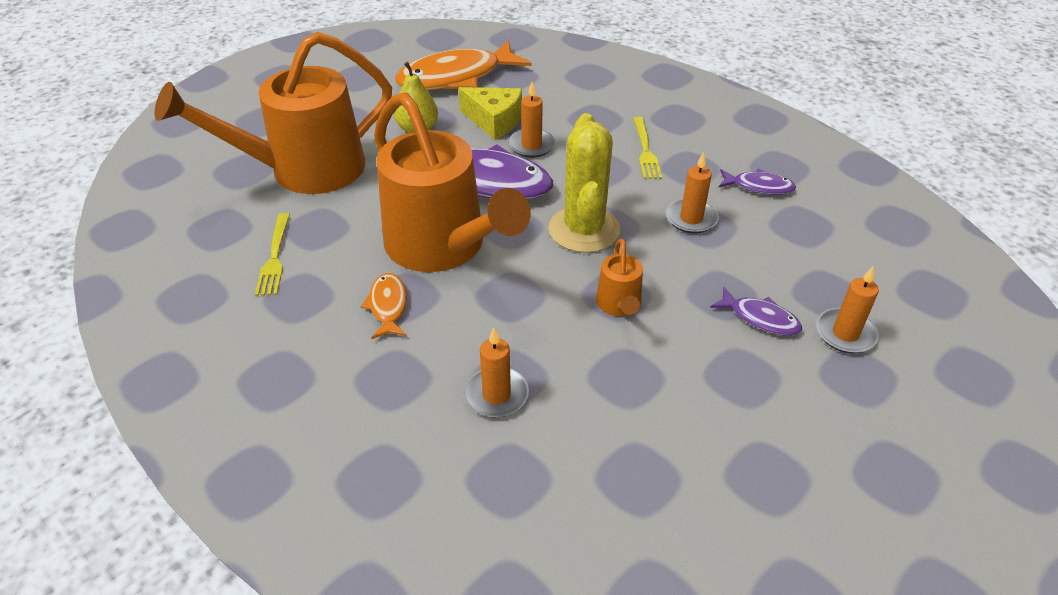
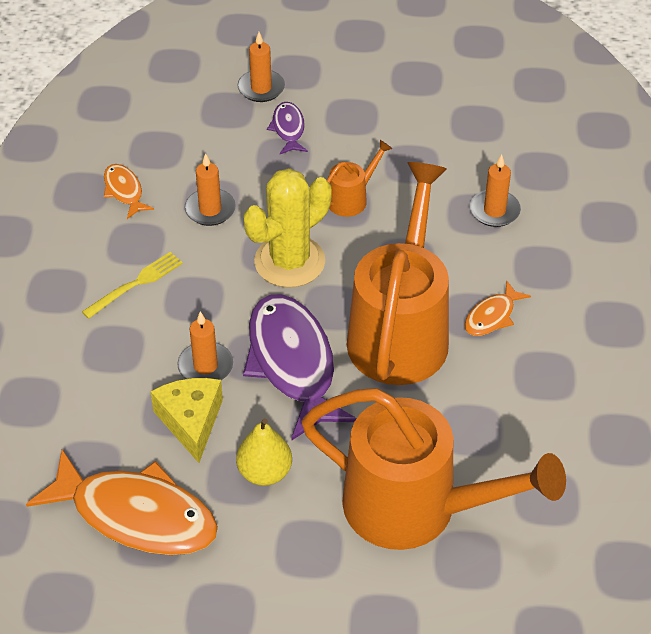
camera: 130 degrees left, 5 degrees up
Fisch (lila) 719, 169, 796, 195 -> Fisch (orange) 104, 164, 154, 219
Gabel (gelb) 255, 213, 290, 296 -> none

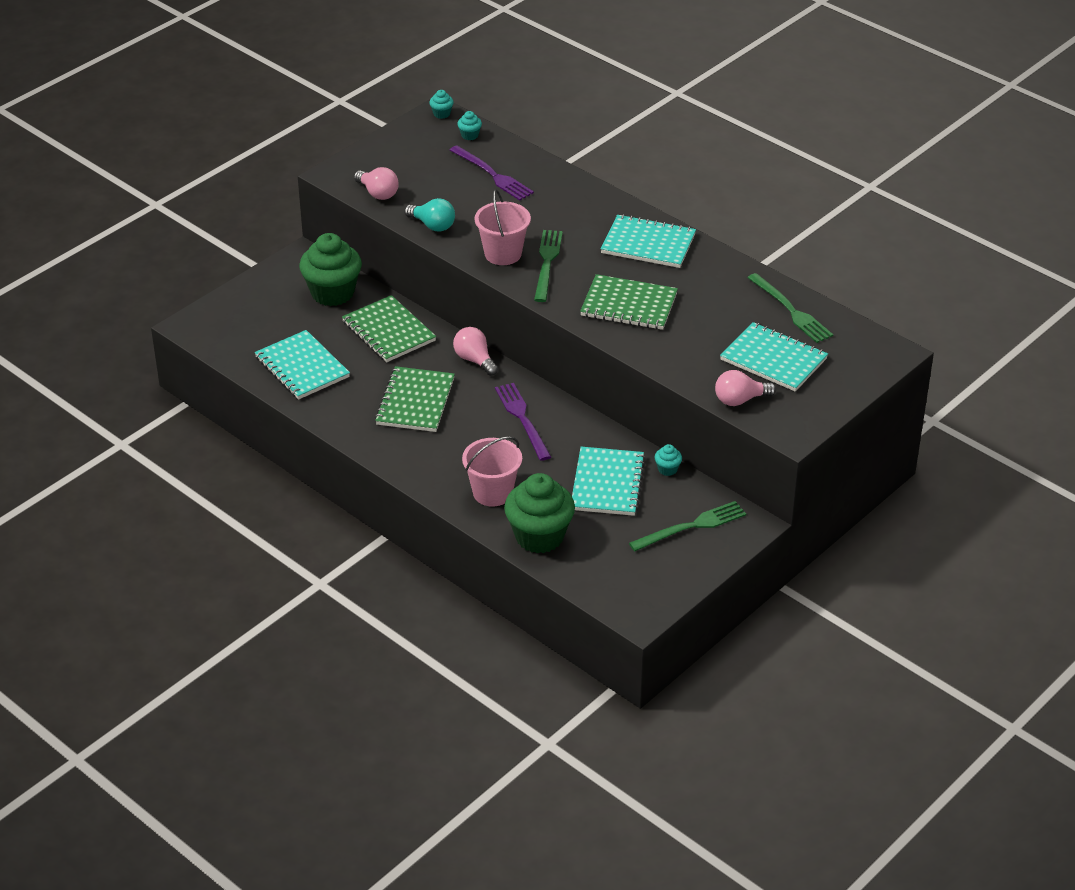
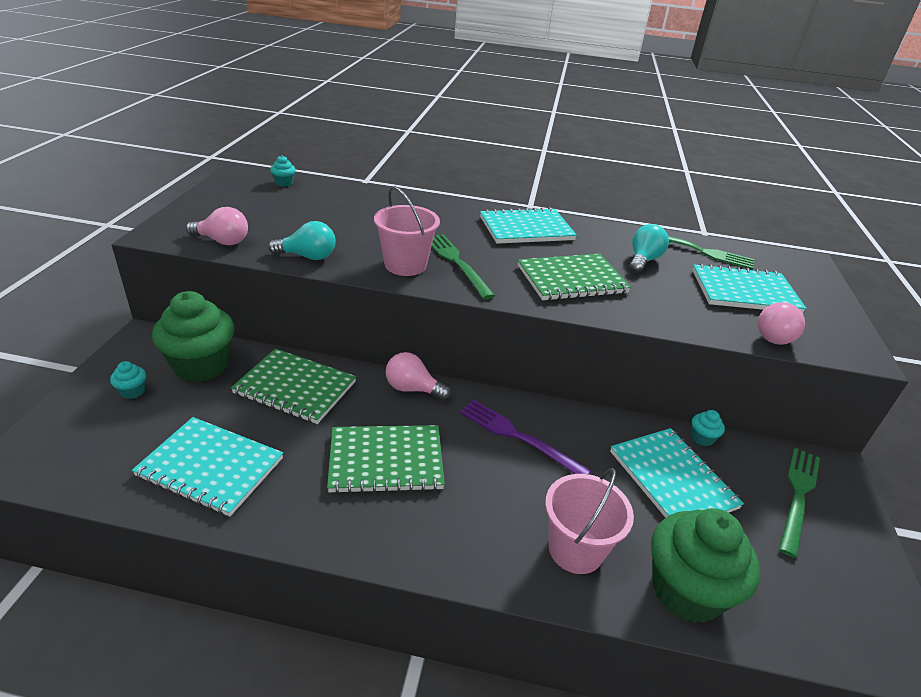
camera: 35 degrees left, 5 degrees down
Muffin (türkis) 429, 90, 454, 119 -> Muffin (türkis) 110, 361, 146, 399, relocated
Notizbuch (grün) 375, 366, 455, 432 -> Notizbuch (grün) 327, 425, 445, 494, 75 degrees counterclockwise
none -> Glühbirne (türkis) 629, 224, 669, 273
Gabel (lila) 450, 146, 534, 201 -> none

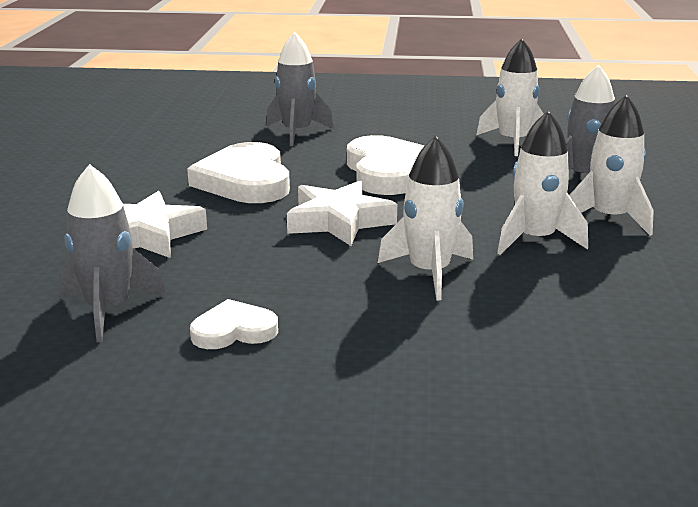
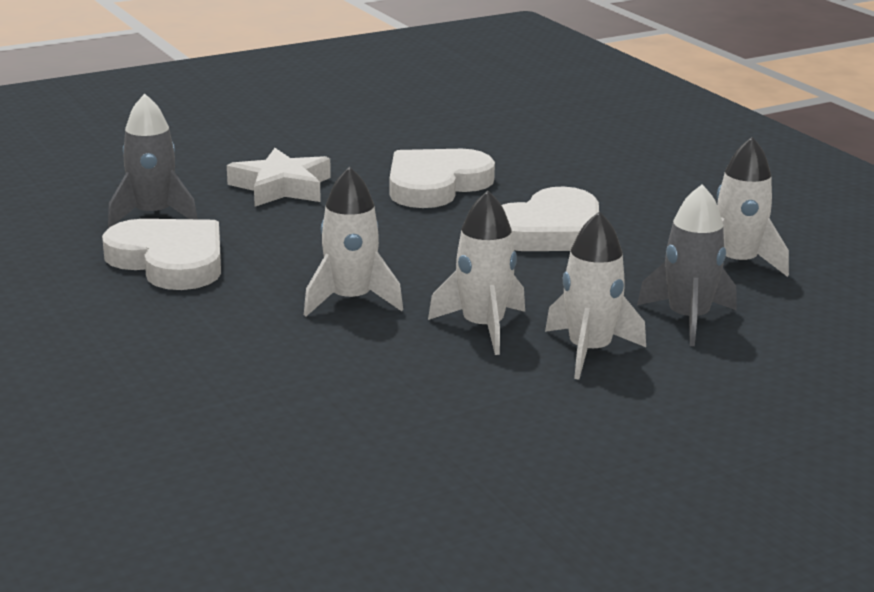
camera: 55 degrees right, 0 degrees up
Herz (weiß) 190, 299, 278, 349 -> Herz (weiß) 102, 219, 221, 290, x1.89
Rakete (grau) 266, 32, 334, 146 -> none
Stern (weiß) 287, 180, 397, 246 -> none

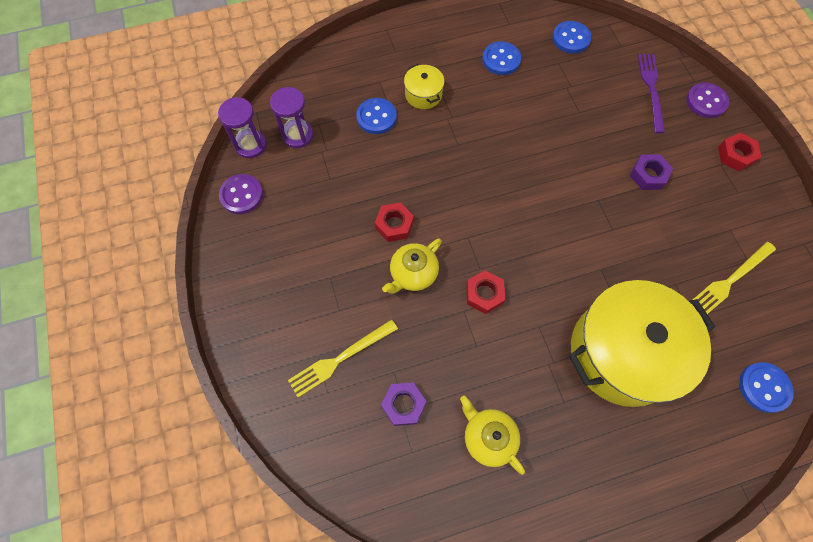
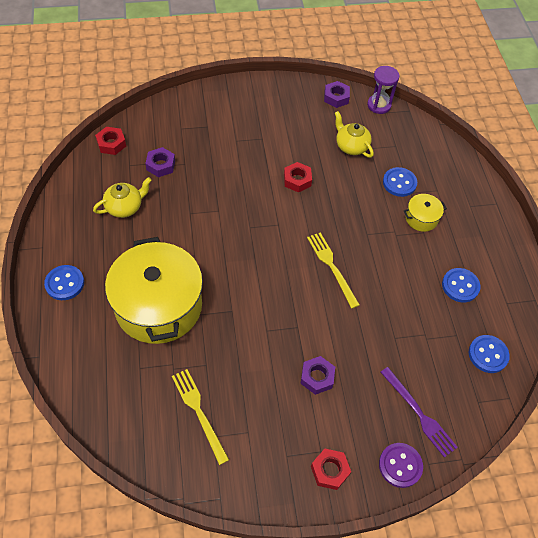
camera: 95 degrees right, 10 degrees down
Knopf (blau) 739, 362, 794, 413 -> Knopf (blau) 44, 265, 84, 300, relocated
Sechskantmutter (rot) 466, 270, 505, 314 -> Sechskantmutter (rot) 95, 127, 126, 155, relocated
Gabel (gelb) 288, 319, 398, 397 -> Gabel (gelb) 307, 232, 360, 308, relocated
Knopf (lila) 219, 174, 263, 214 -> Sechskantmutter (lila) 324, 81, 350, 108
Teekanne (gelb) 382, 238, 442, 294 -> Teekanne (gelb) 335, 111, 374, 158, relocated
Gabel (lila) 638, 54, 665, 134 -> Gabel (lila) 380, 367, 458, 458, 45 degrees clockwise
Sanduhr (lila) 270, 87, 313, 148 -> none

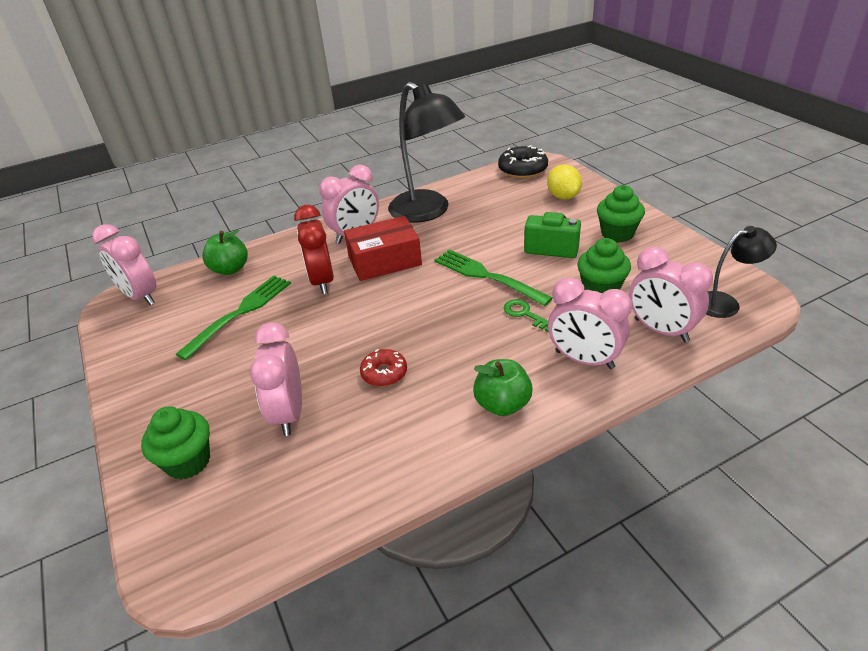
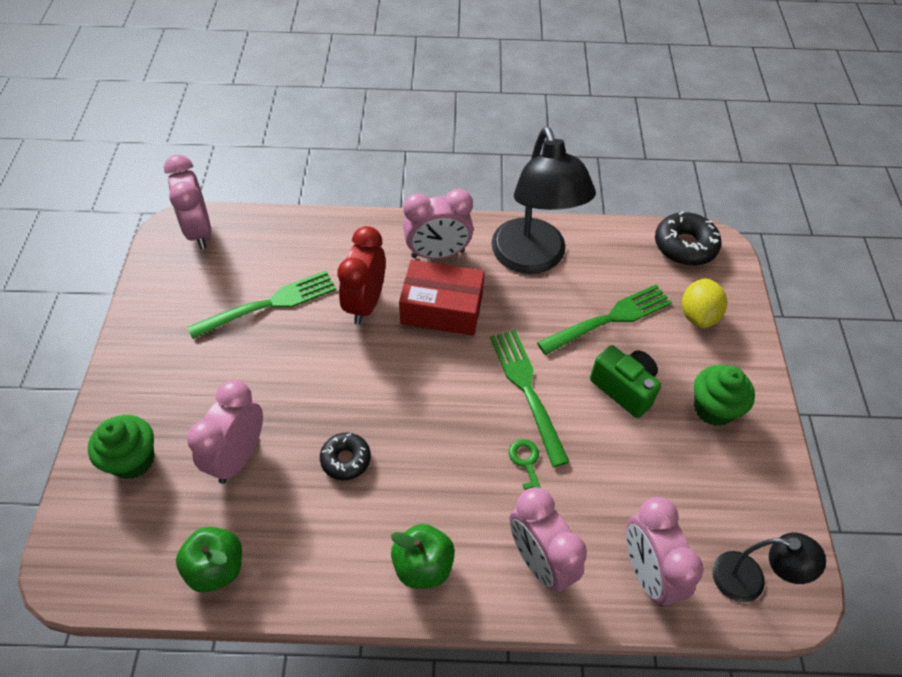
camera: 25 degrees right, 15 degrees up
Apfel (grün) 202, 230, 248, 275 -> Apfel (grün) 176, 527, 242, 593, relocated
Donut (rot) 360, 349, 407, 386 -> Donut (schwarz) 320, 433, 371, 480
none -> Gabel (grün) 537, 284, 672, 355
Muffin (grün) 577, 238, 631, 293 -> none

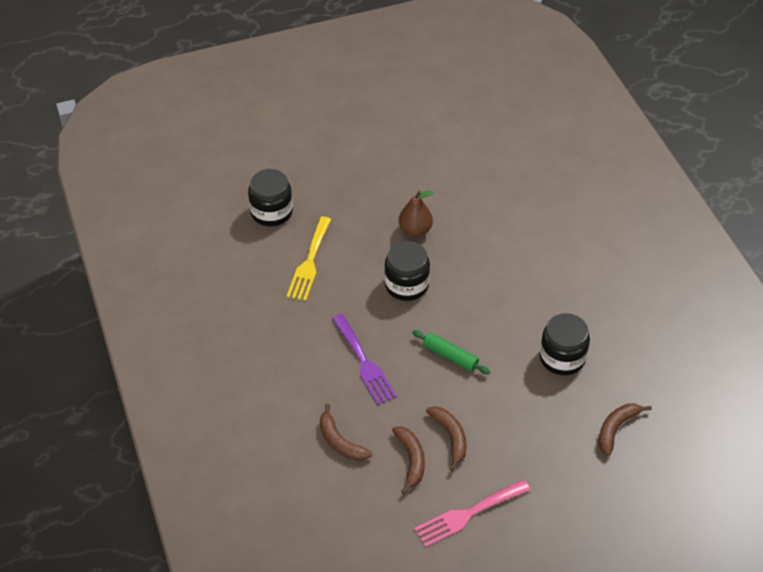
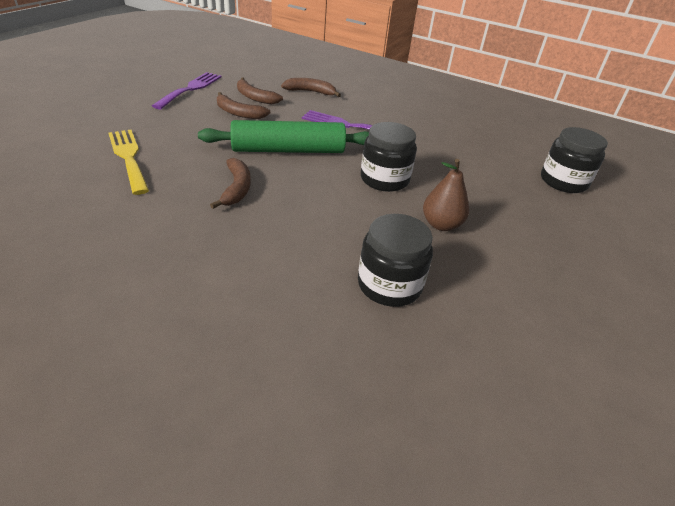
camera: 135 degrees right, 10 degrees down
Gabel (gelb) 287, 217, 331, 301 -> Gabel (gelb) 108, 130, 149, 195, relocated
Gabel (rosa) 414, 480, 530, 548 -> Gabel (lila) 152, 72, 222, 109
Nudelholz (grün) 412, 330, 490, 374 -> Nudelholz (grün) 198, 120, 369, 153, x1.88
Banane (braun) 599, 403, 652, 456 -> Banane (braun) 210, 158, 251, 209, relocated
Einmachglas (schwarz) 540, 313, 590, 376 -> Einmachglas (schwarz) 358, 214, 433, 307, relocated

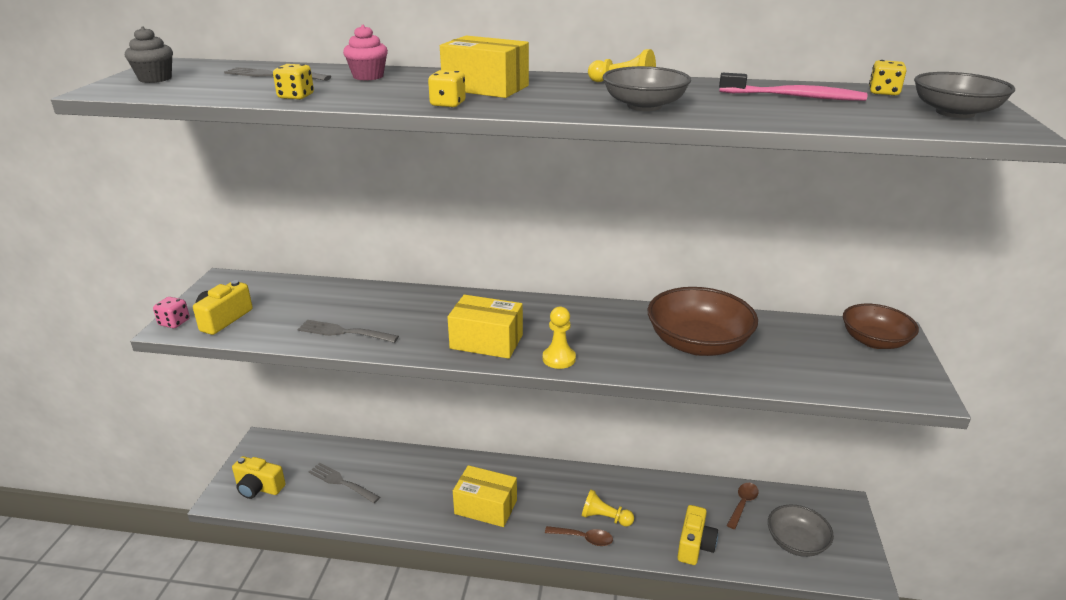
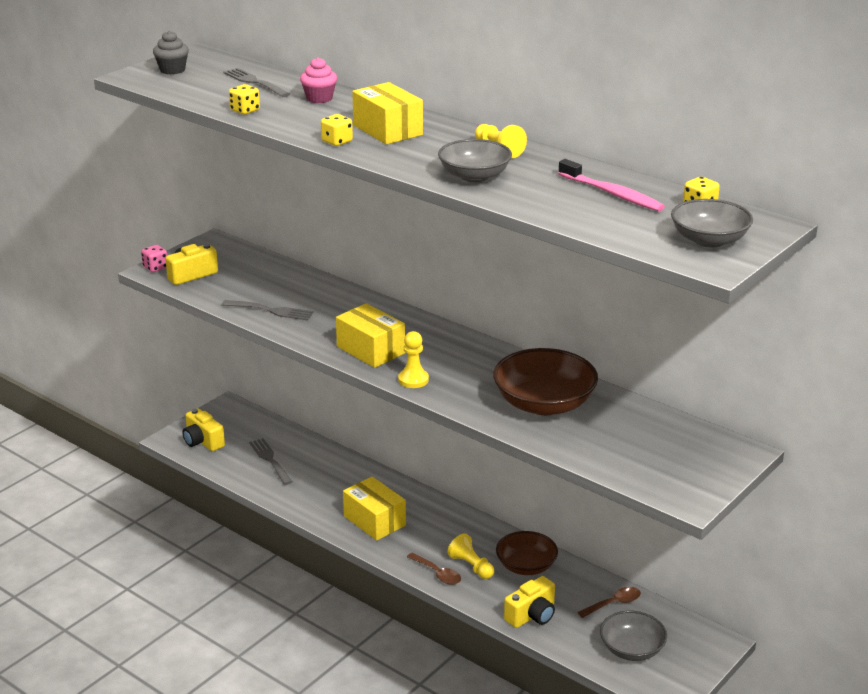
camera: 30 degrees right, 0 degrees up
Gabel (grau) 297, 320, 399, 343 -> Gabel (grau) 222, 300, 314, 320, 150 degrees clockwise
Schüssel (braun) 843, 304, 919, 349 -> Schüssel (braun) 496, 531, 558, 575, relocated

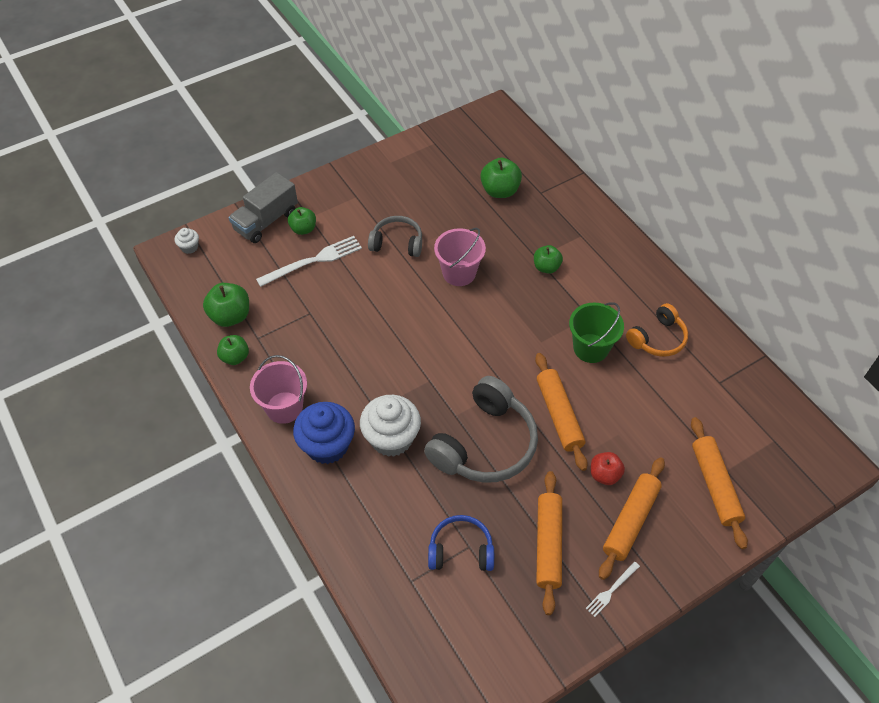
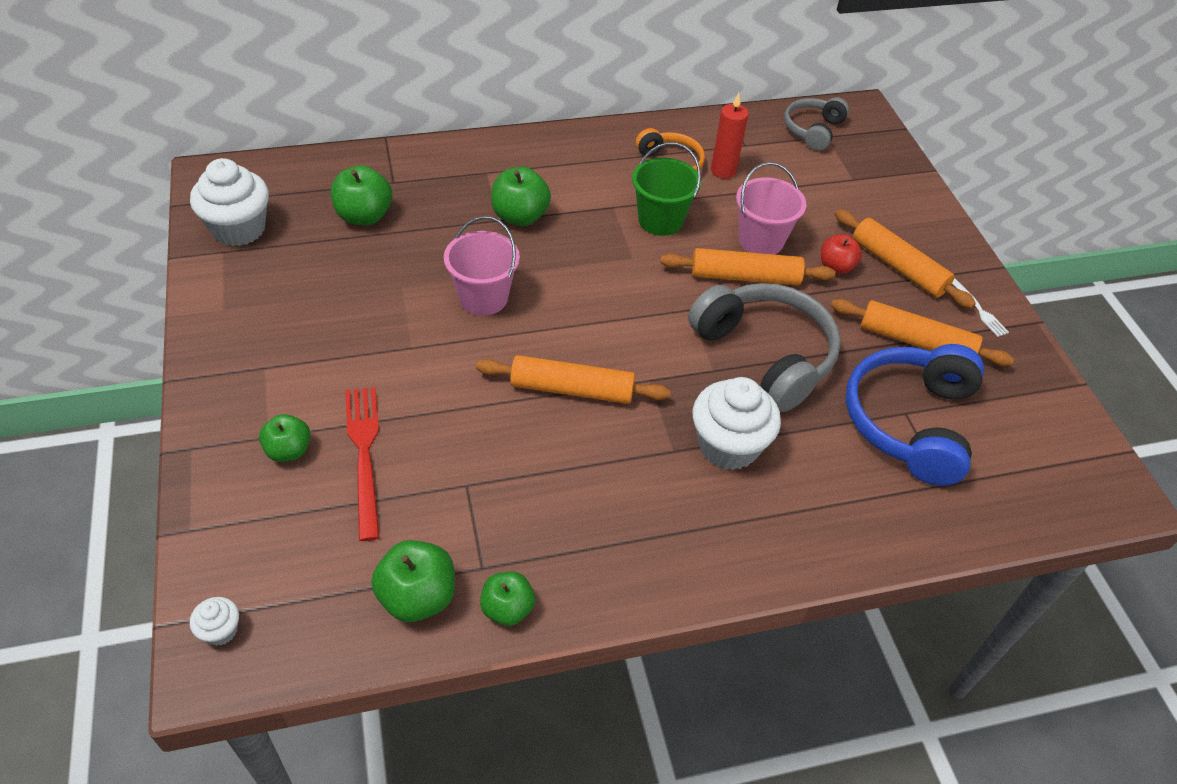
camera: 75 degrees left, 5 degrees down
none -> Muffin (weiß) 190, 158, 269, 246
Gabel (weiß) 256, 236, 362, 287 -> Gabel (rot) 345, 387, 380, 541
Nudelholz (orange) 691, 417, 748, 549 -> Nudelholz (orange) 476, 355, 670, 404, relocated
Apfel (grün) 534, 245, 563, 274 -> Apfel (grün) 491, 167, 551, 226, x1.50
none -> Kerze (rot) 711, 93, 748, 179
Eimer (rosa) 250, 355, 307, 424 -> Eimer (rosa) 736, 162, 806, 255, relocated
Kopfhörer (grau) 368, 216, 422, 257 -> Kopfhörer (grau) 784, 97, 849, 151, relocated
Kopfhörer (blau) 428, 515, 494, 571 -> Kopfhörer (blau) 846, 344, 984, 486, x1.73
Lastwagen (grau) 228, 172, 298, 243 -> none
Muffin (blau) 293, 402, 355, 464 -> none

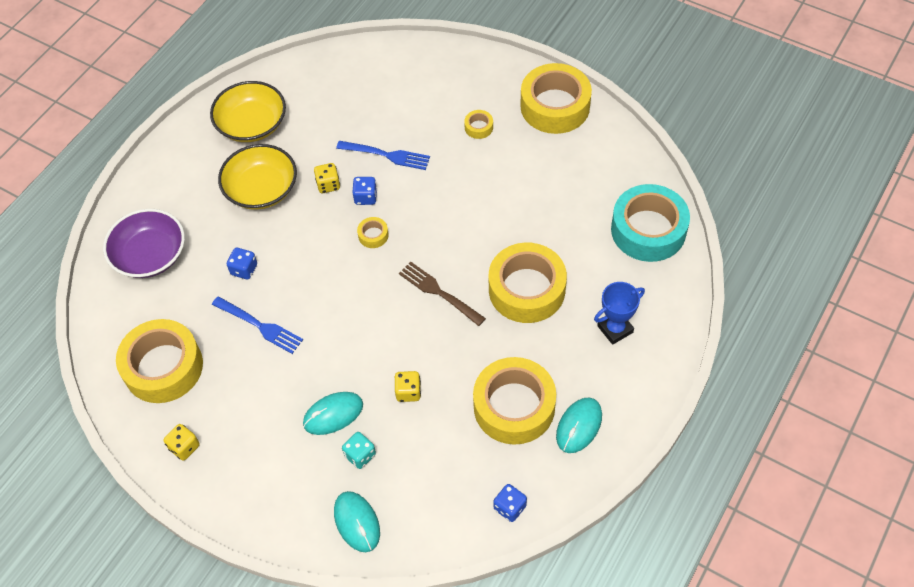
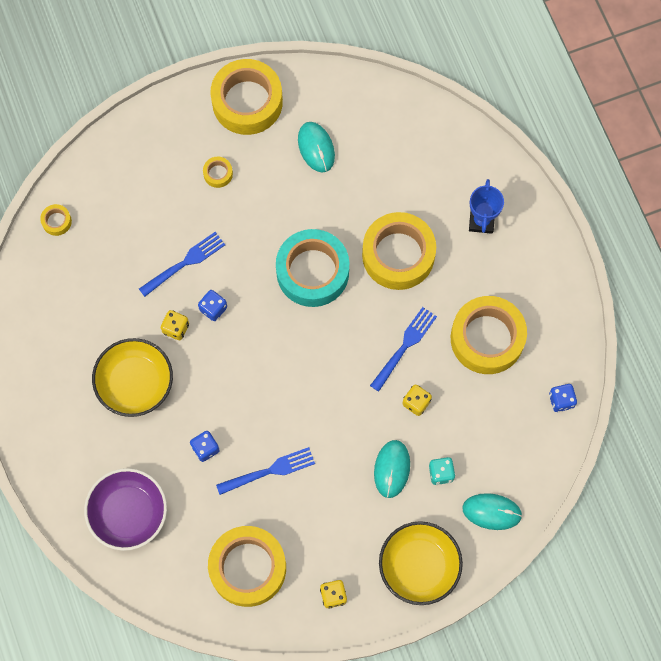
camera: 55 degrees left, 15 degrees up
Klebeband (gelb) 357, 217, 389, 248 -> Klebeband (gelb) 40, 204, 72, 236, relocated
Klebeband (türkis) 611, 184, 690, 262 -> Klebeband (türkis) 276, 229, 349, 307, relocated
Computermaus (türkis) 556, 397, 602, 453 -> Computermaus (türkis) 298, 122, 335, 173, relocated
none -> Gabel (blau) 370, 307, 437, 392
Schüssel (gelb) 210, 81, 286, 142 -> Schüssel (gelb) 379, 521, 463, 605, relocated
Gabel (braun) 399, 262, 486, 326 -> none

